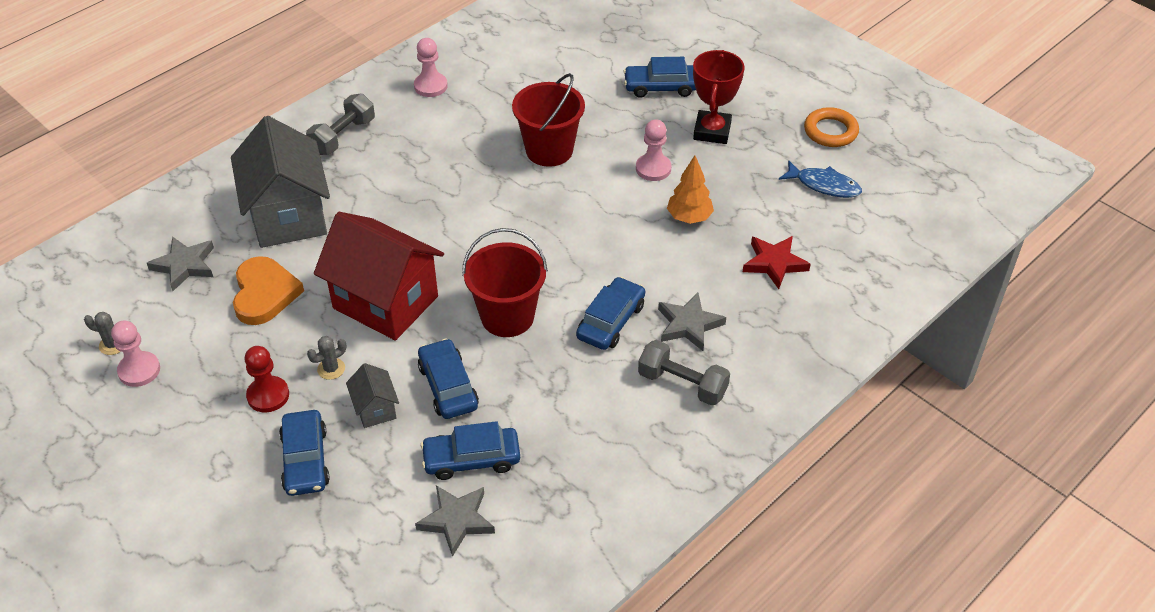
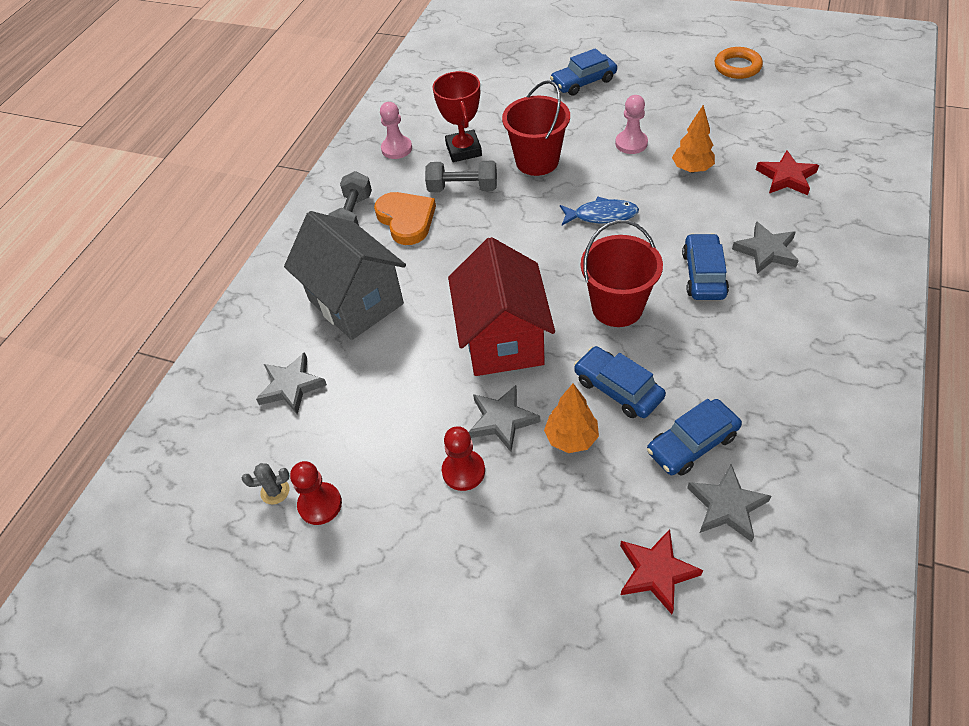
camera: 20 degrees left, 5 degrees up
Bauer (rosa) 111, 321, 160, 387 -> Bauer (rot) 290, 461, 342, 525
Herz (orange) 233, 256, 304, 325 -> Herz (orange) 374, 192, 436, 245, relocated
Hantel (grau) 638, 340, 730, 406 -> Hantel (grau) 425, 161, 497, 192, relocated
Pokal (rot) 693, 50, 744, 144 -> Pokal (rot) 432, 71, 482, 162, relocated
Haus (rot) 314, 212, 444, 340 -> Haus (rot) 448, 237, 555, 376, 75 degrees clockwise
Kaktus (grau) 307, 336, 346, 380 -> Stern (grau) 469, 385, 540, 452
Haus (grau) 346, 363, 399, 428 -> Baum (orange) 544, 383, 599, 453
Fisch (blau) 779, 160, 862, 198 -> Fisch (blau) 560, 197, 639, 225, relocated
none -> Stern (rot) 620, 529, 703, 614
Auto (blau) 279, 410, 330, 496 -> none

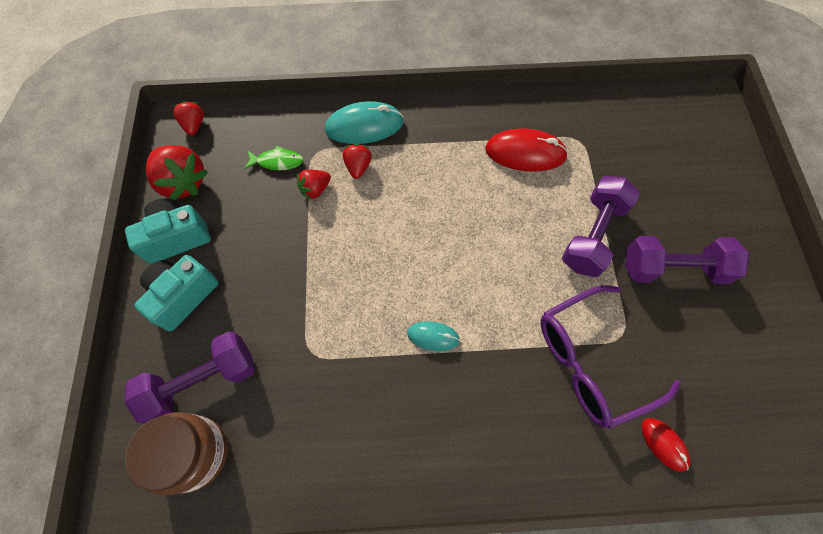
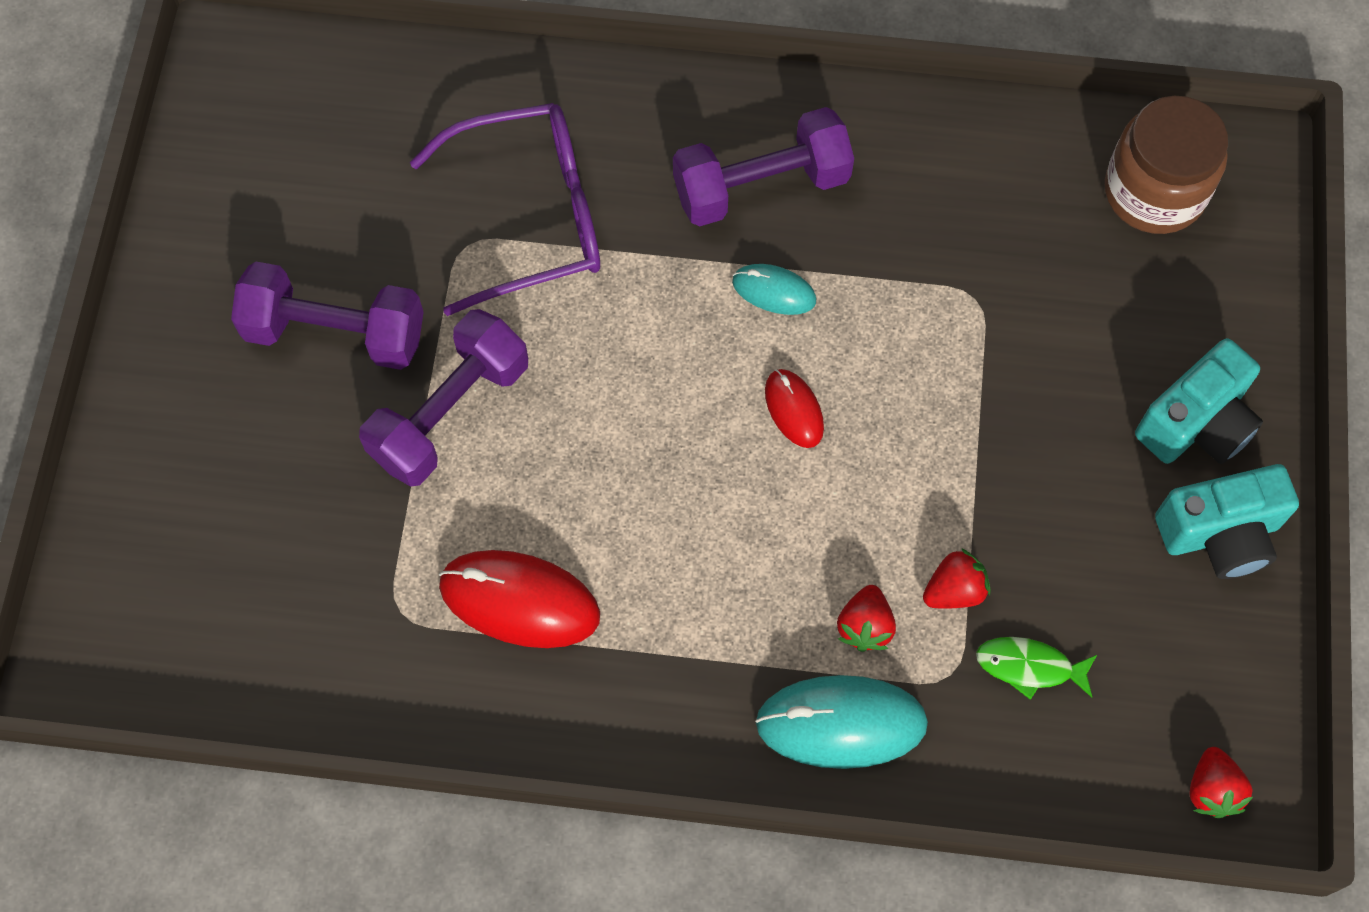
camera: 170 degrees left, 0 degrees up
Hantel (lila) 125, 331, 255, 424 -> Hantel (lila) 673, 107, 854, 226, relocated
Computermaus (rot) 641, 418, 690, 472 -> Computermaus (rot) 765, 369, 824, 448, relocated
Erdbeere (rot) 146, 145, 208, 200 -> none

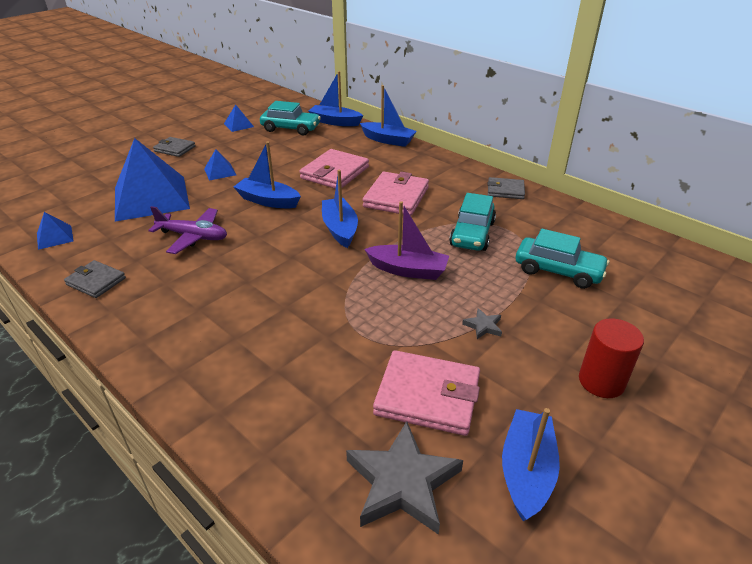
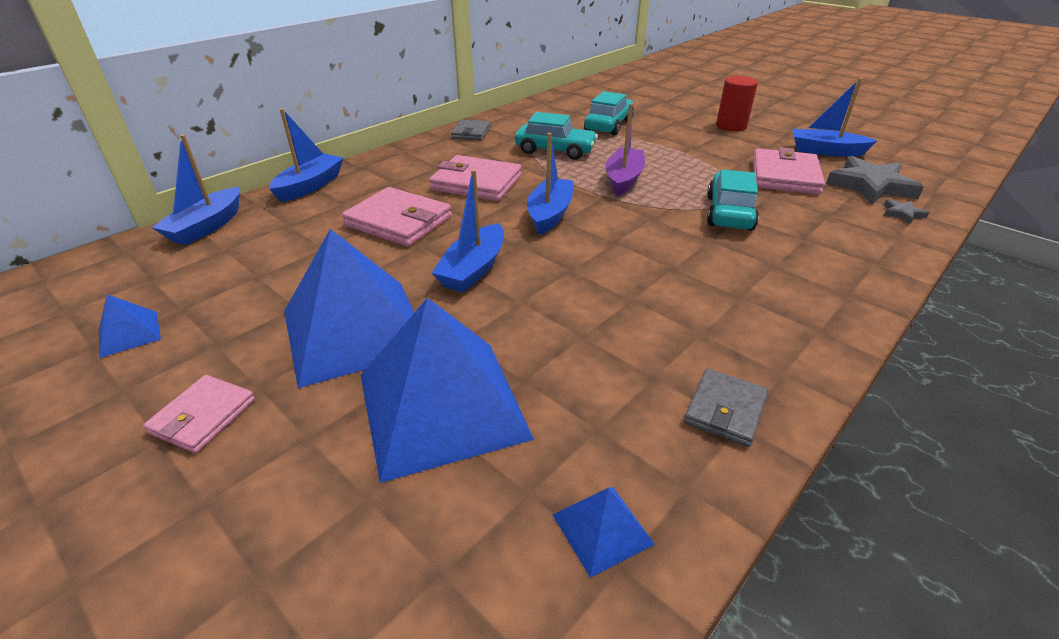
camera: 90 degrees left, 0 degrees up
Geldbörse (grau) 153, 137, 196, 157 -> Geldbörse (rosa) 143, 375, 255, 453
Pyramide (blau) 204, 149, 236, 181 -> Pyramide (blau) 284, 229, 414, 388, x2.37
Boot (blau) 322, 170, 358, 248 -> Boot (blau) 527, 133, 573, 235, 120 degrees clockwise
Auto (türkis) 260, 101, 321, 135 -> Auto (türkis) 707, 169, 759, 231, relocated
Stern (grau) 462, 308, 502, 339 -> Stern (grau) 884, 199, 929, 224, relocated
Flugzeug (lila) 148, 206, 227, 254 -> none

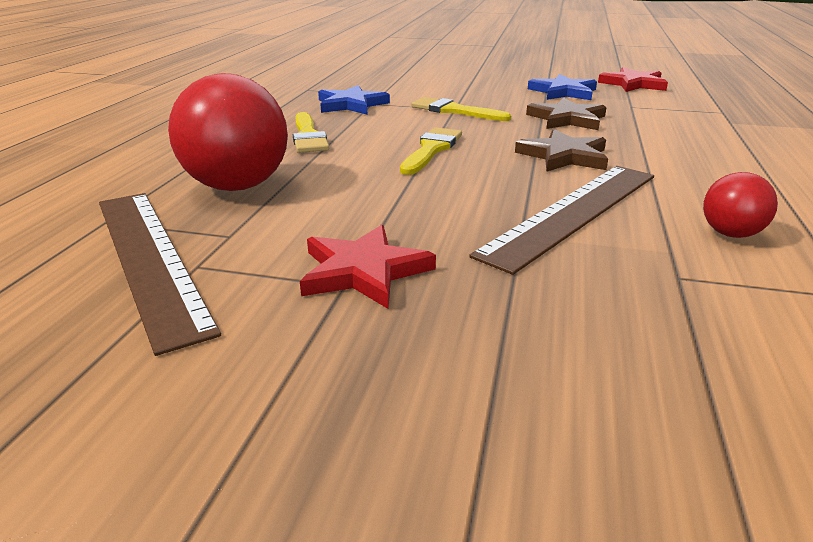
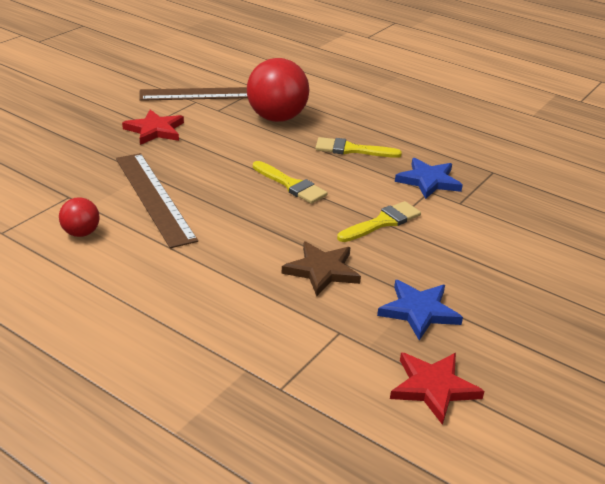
camera: 110 degrees right, 5 degrees up
Stern (braun) 515, 129, 608, 172 -> none

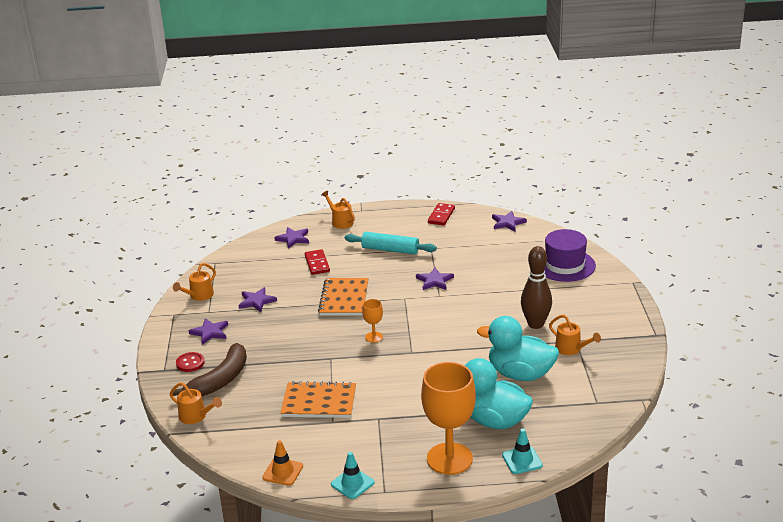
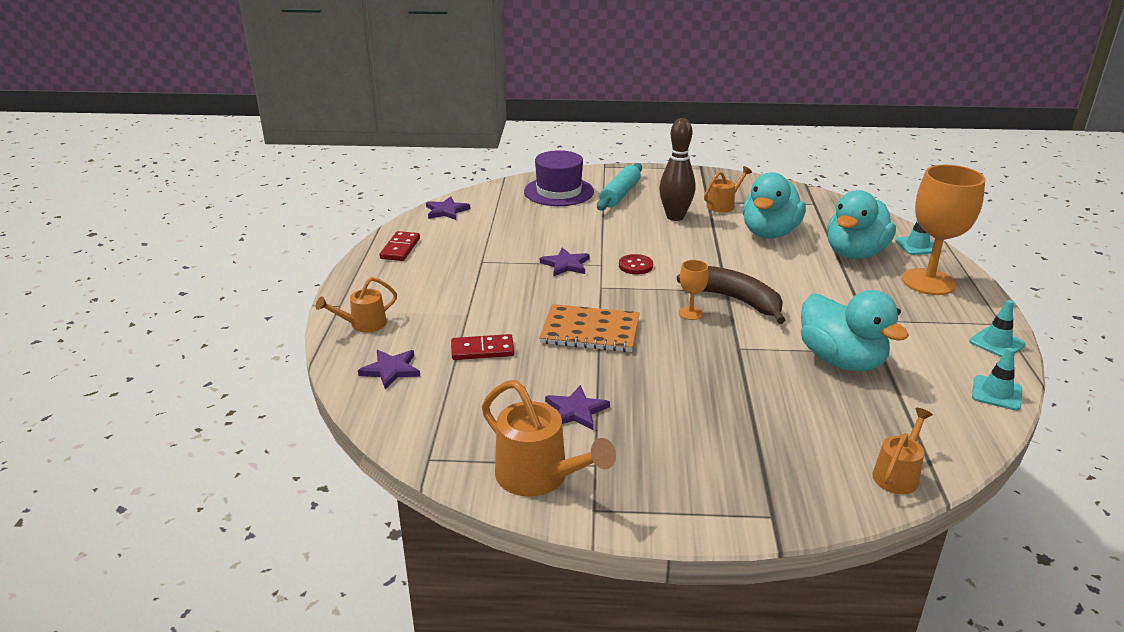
camera: 85 degrees left, 0 degrees up
Dominostein (rot) 428, 203, 455, 226 -> Dominostein (rot) 379, 231, 420, 261, 75 degrees clockwise
Gießkanne (orange) 173, 263, 216, 301 -> Gießkanne (orange) 482, 380, 616, 497, x1.63
Nudelholz (türkis) 345, 232, 437, 254 -> Nudelholz (türkis) 597, 163, 642, 211, relocated
Knopf (rot) 176, 352, 205, 372 -> Knopf (rot) 619, 254, 653, 274, relocated
Banane (braun) 173, 343, 247, 396 -> Banane (braun) 677, 266, 785, 324, relocated
Notizbuch (orange) 280, 381, 356, 418 -> Ente (türkis) 801, 290, 909, 371
Leitkegel (orange) 262, 440, 303, 486 -> Leitkegel (türkis) 972, 348, 1022, 411
Stern (lila) 189, 318, 228, 345 -> none

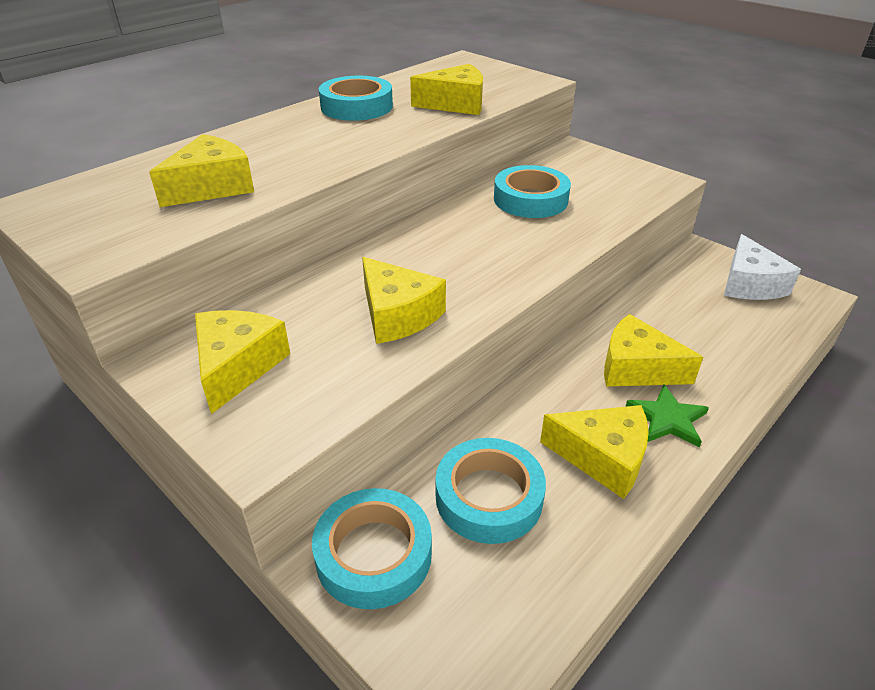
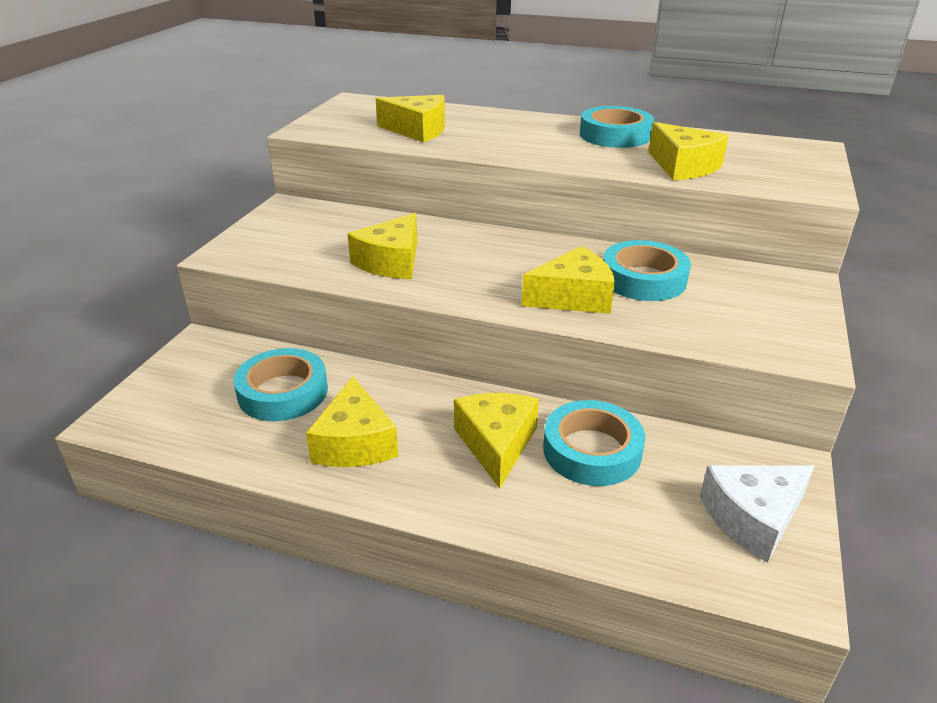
camera: 65 degrees right, 5 degrees down
Käse (gelb) 195, 310, 290, 414 -> Käse (gelb) 522, 246, 615, 314, relocated
Klebeband (türkis) 312, 488, 432, 609 -> Klebeband (türkis) 543, 400, 645, 486, relocated
Stern (grün) 626, 385, 709, 448 -> none

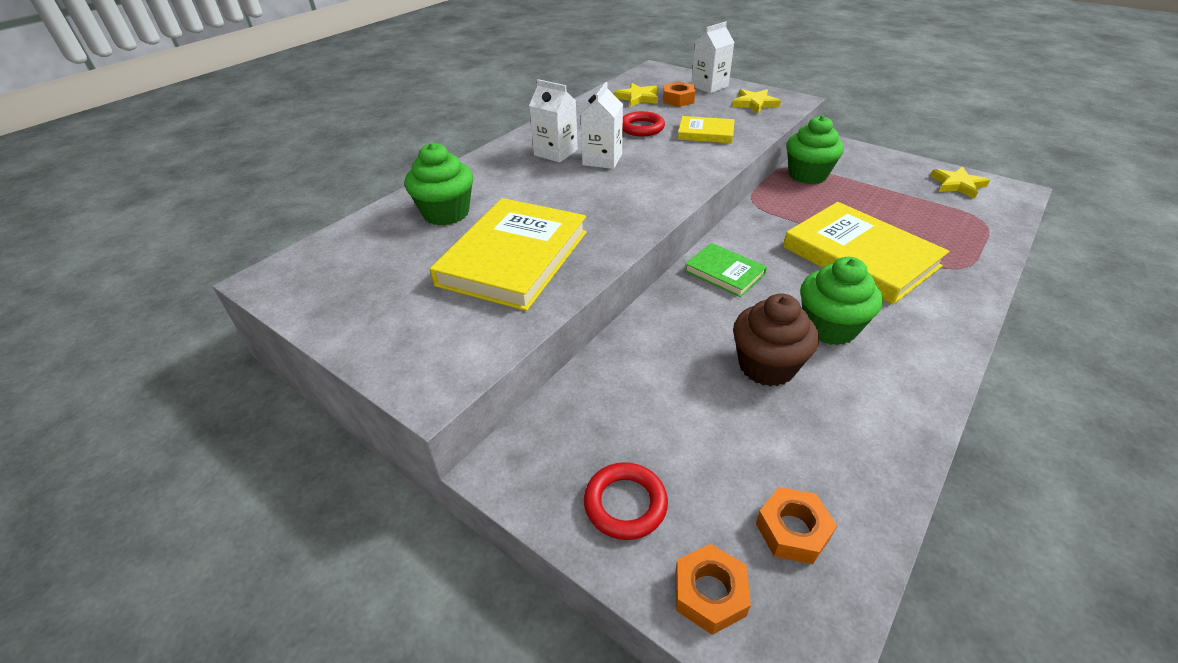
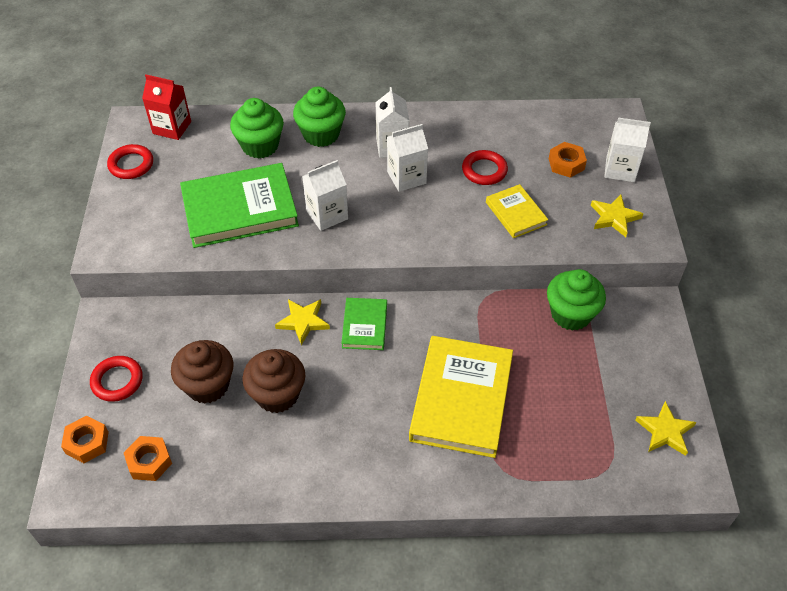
camera: 50 degrees right, 10 degrees up
none -> Ring (rot) 107, 144, 153, 179
none -> Getränkekarton (rot) 142, 75, 191, 140
none -> Muffin (braun) 171, 340, 234, 404
Buch (gelb) 430, 198, 587, 311 -> Buch (grün) 180, 163, 299, 248
Stern (gelb) 614, 83, 658, 107 -> Stern (gelb) 275, 299, 330, 345, relocated
Muffin (grün) 800, 257, 883, 345 -> Muffin (grün) 293, 87, 346, 147, relocated
none -> Getränkekarton (weiß) 302, 160, 348, 231

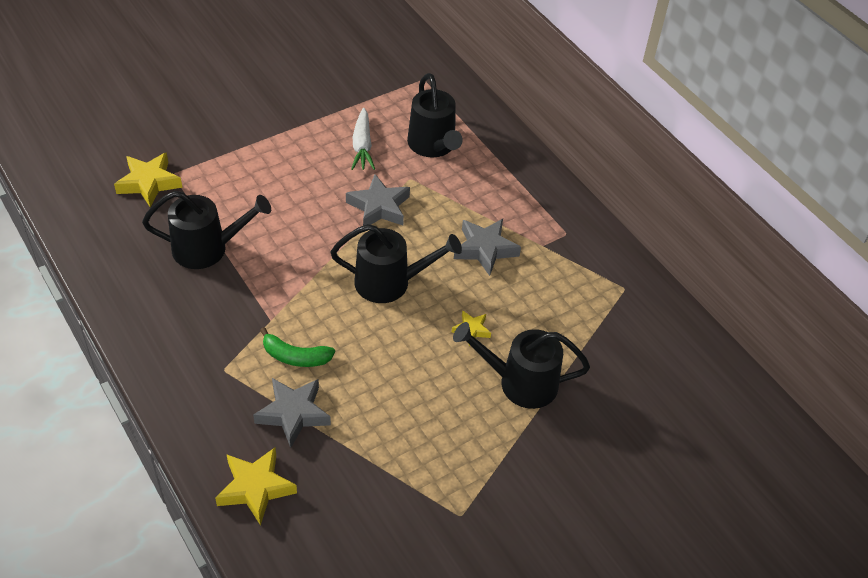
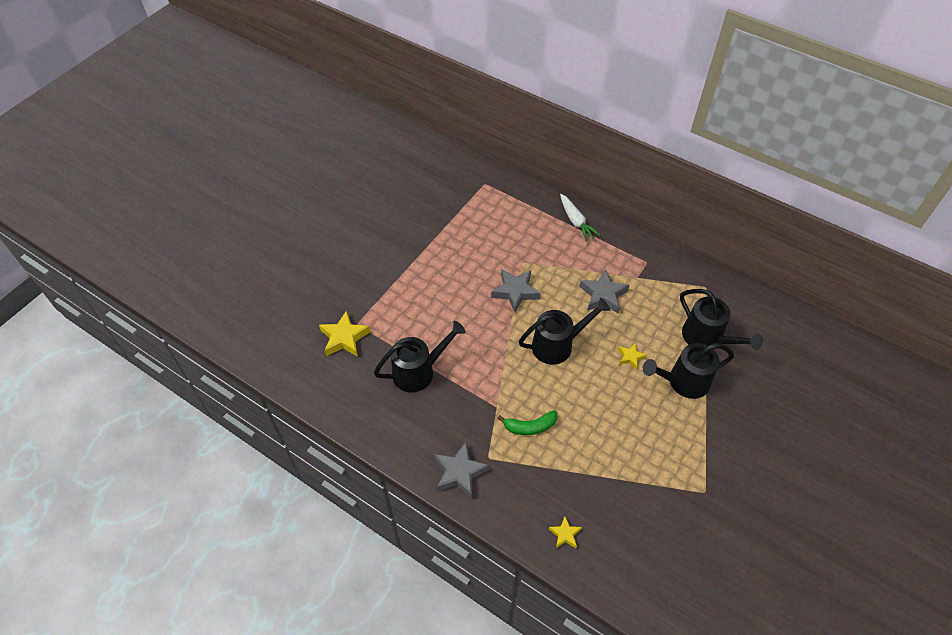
camera: 20 degrees left, 5 degrees up
Stern (grau) 253, 378, 331, 448 -> Stern (grau) 434, 442, 489, 498, relocated
Stern (gelb) 215, 448, 297, 526 -> Stern (gelb) 549, 516, 582, 548, x0.56
Karotte (weiß) 351, 108, 375, 170 -> Karotte (weiß) 560, 194, 600, 242, relocated
Gießkanne (schwarz) 407, 73, 463, 158 -> Gießkanne (schwarz) 680, 289, 763, 350, relocated

